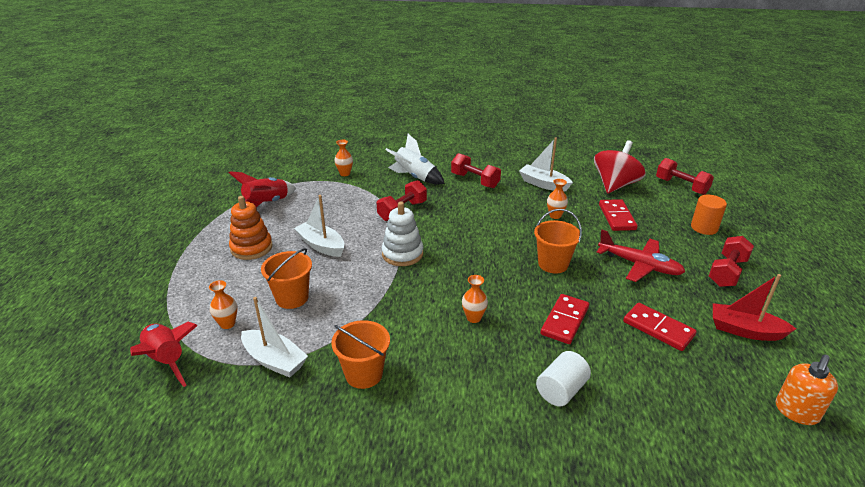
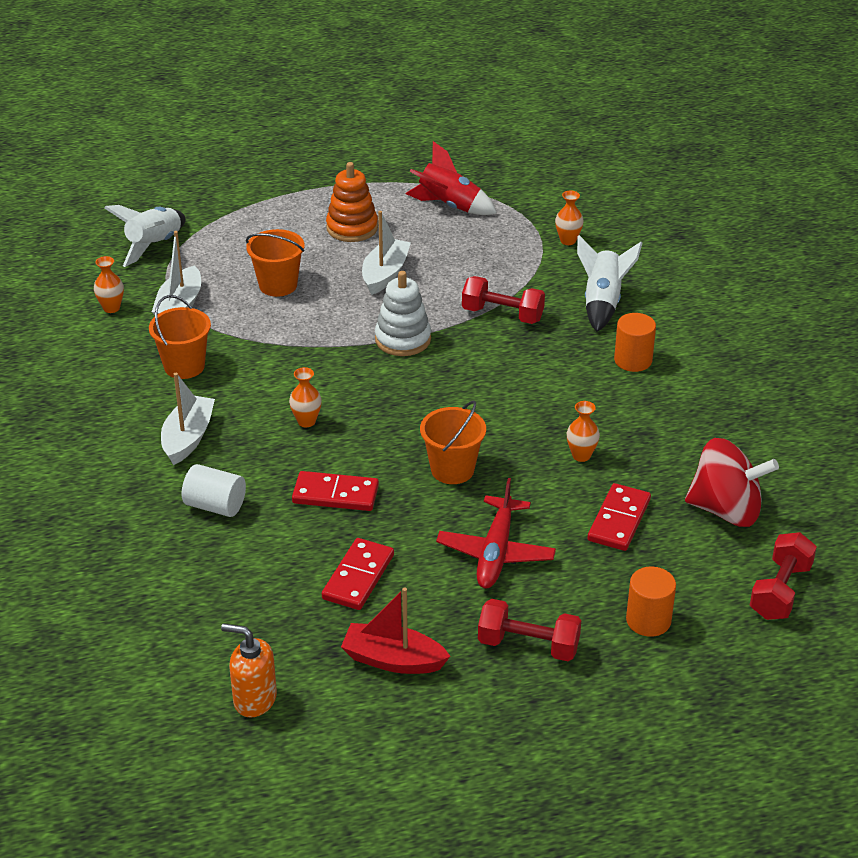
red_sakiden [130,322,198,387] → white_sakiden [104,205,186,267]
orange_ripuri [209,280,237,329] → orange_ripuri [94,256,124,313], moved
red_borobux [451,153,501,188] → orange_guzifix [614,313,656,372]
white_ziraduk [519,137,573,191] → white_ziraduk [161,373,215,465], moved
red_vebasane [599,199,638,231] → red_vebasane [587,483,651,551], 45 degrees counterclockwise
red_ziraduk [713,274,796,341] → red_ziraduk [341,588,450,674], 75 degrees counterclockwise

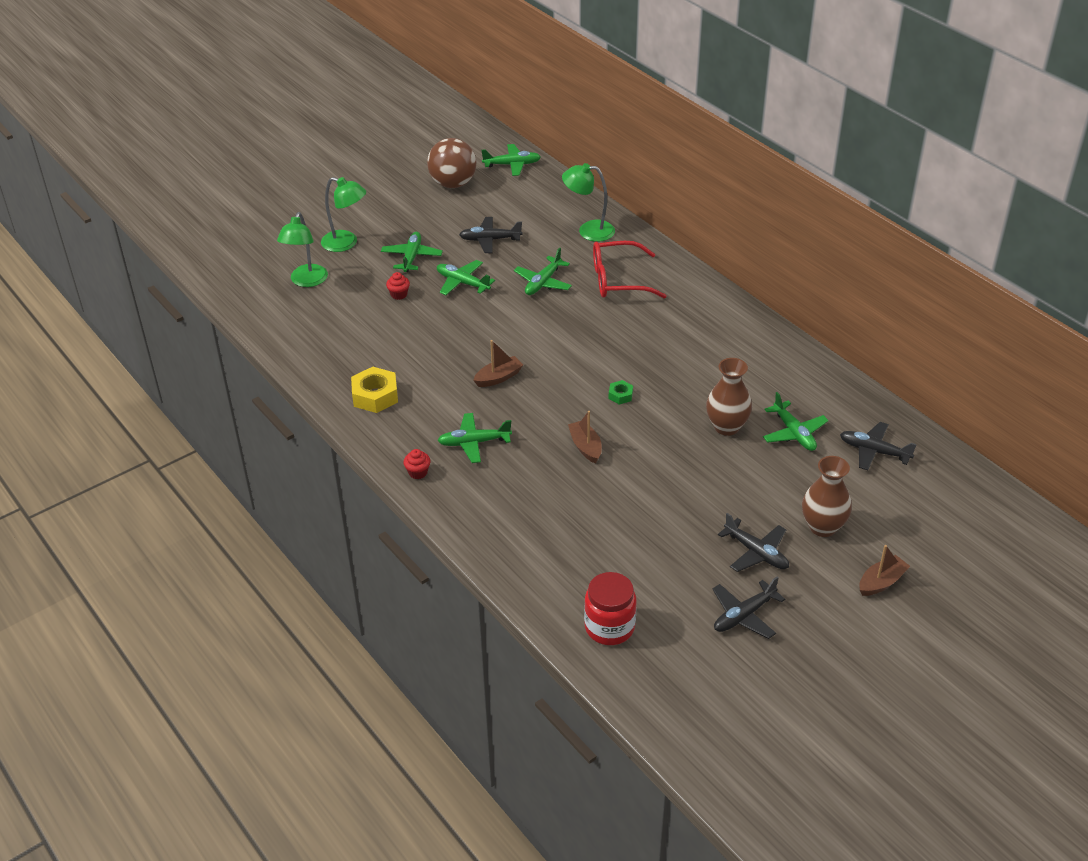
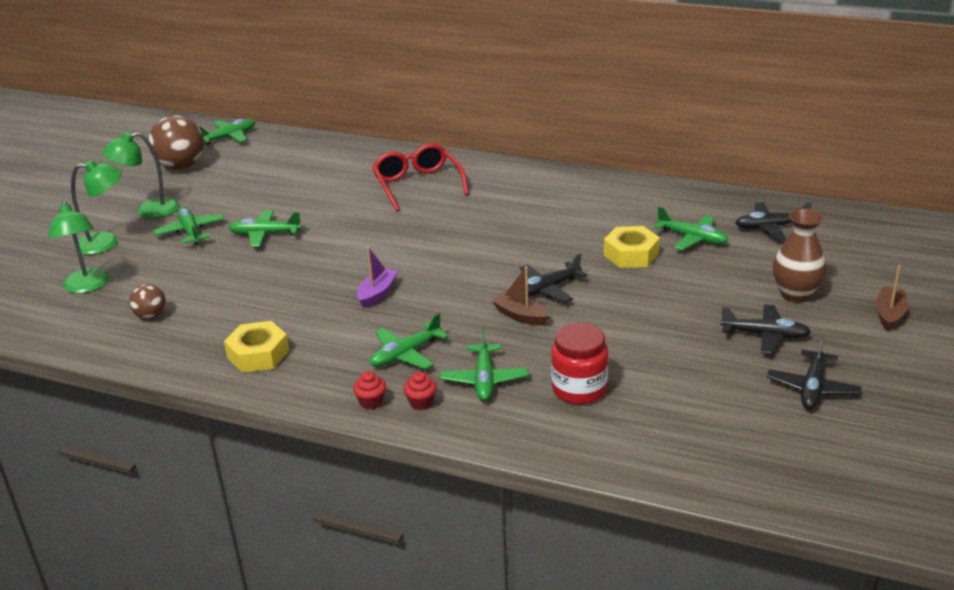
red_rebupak [386,272,410,300] → red_rebupak [403,371,437,410], moved
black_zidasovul [459,217,522,253] → black_zidasovul [520,253,588,303], moved
brown_ziraduk [473,340,523,387] → purple_ziraduk [357,247,398,308]
green_zidasovul [514,248,572,295] → green_zidasovul [440,328,528,401], moved
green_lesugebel [562,163,615,242] → green_lesugebel [103,132,179,218], moved
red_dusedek [584,572,637,645] → red_dusedek [551,323,608,404], moved
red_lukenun [593,241,666,298] → red_lukenun [372,143,469,211], 105 degrees clockwise
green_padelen [609,380,633,404] → -
brown_ripuri [706,358,752,436] → yellow_padelen [604,226,660,268]
- → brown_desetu [129,284,166,319]

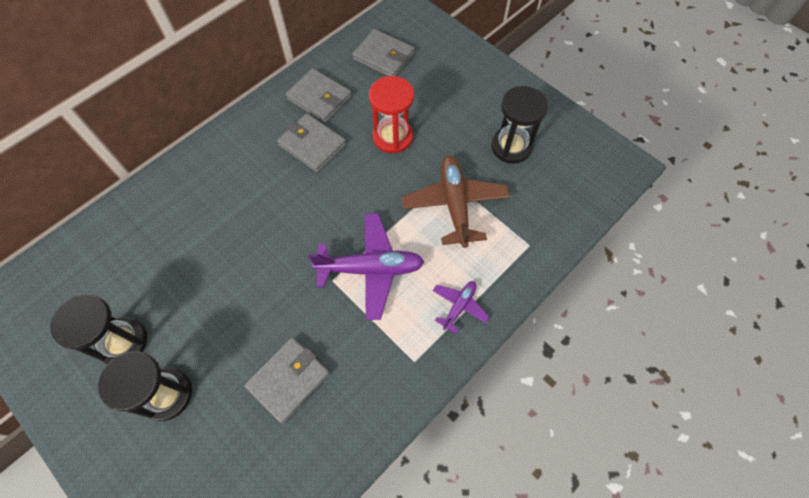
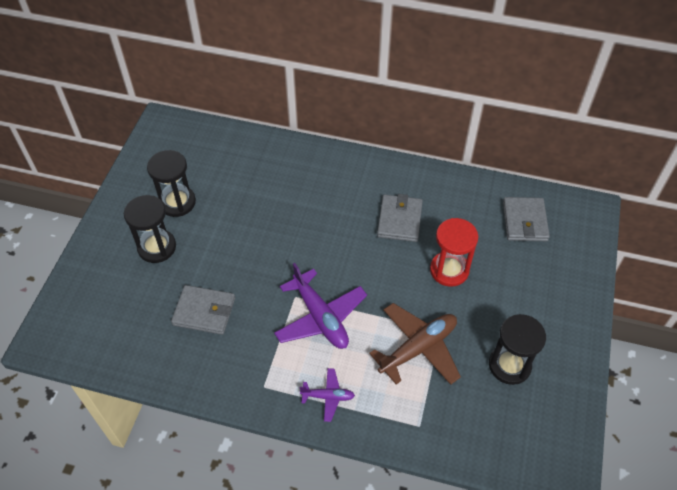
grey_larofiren [286,68,352,123] → -

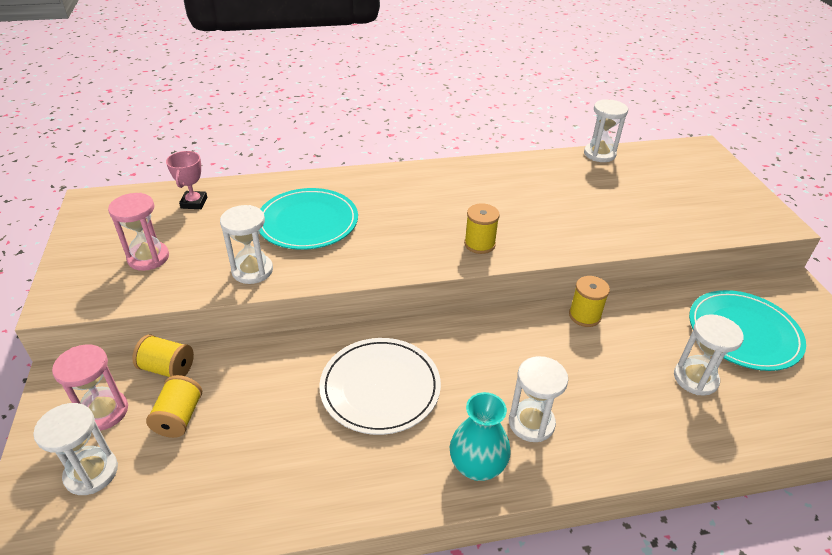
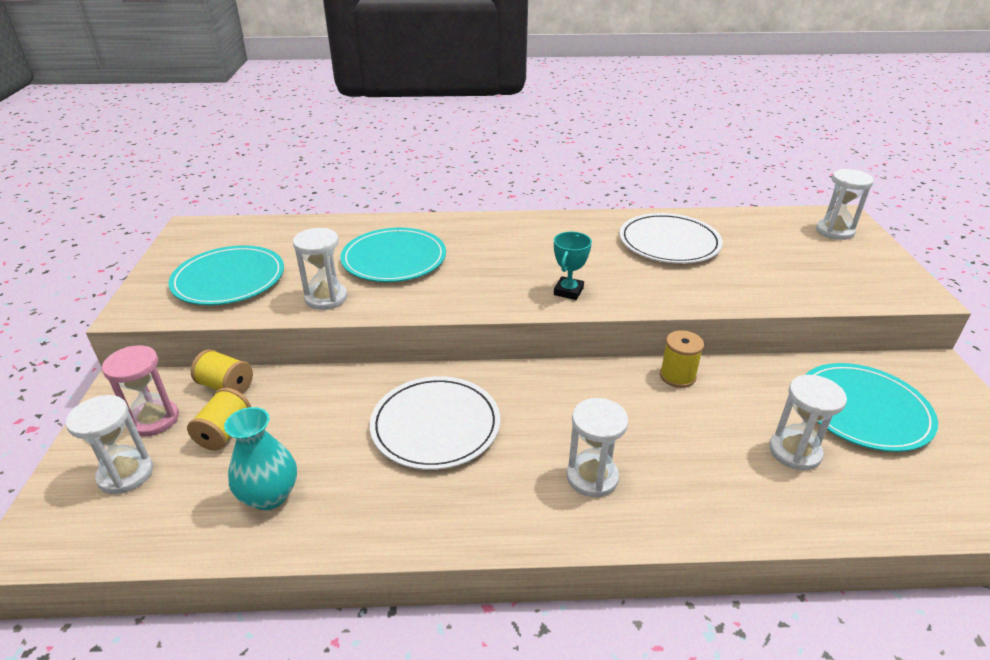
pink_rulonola [108,193,169,271] → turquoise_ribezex [168,245,284,305]
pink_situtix [166,151,207,209] → -
turquoise_ripuri [450,392,511,481] → turquoise_ripuri [224,407,297,510], moved
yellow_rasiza [464,204,500,254] → turquoise_situtix [554,232,592,300]
white_rulonola [584,99,628,162] → white_rulonola [816,169,874,240], moved
- → white_ribezex [620,213,723,264]

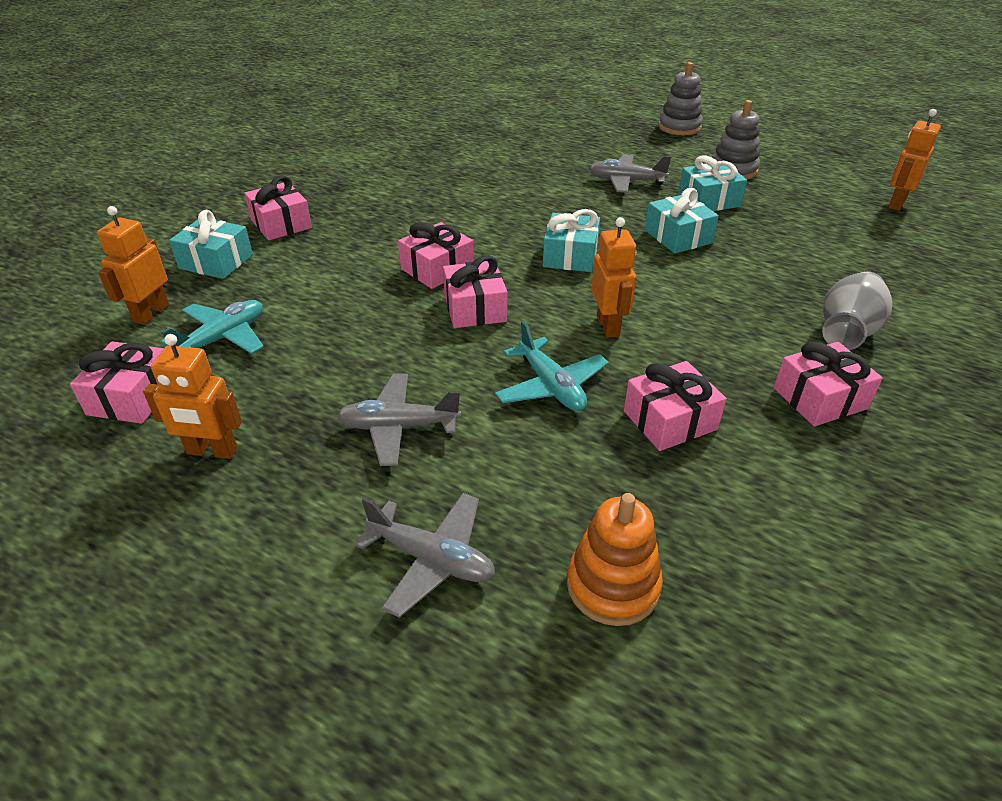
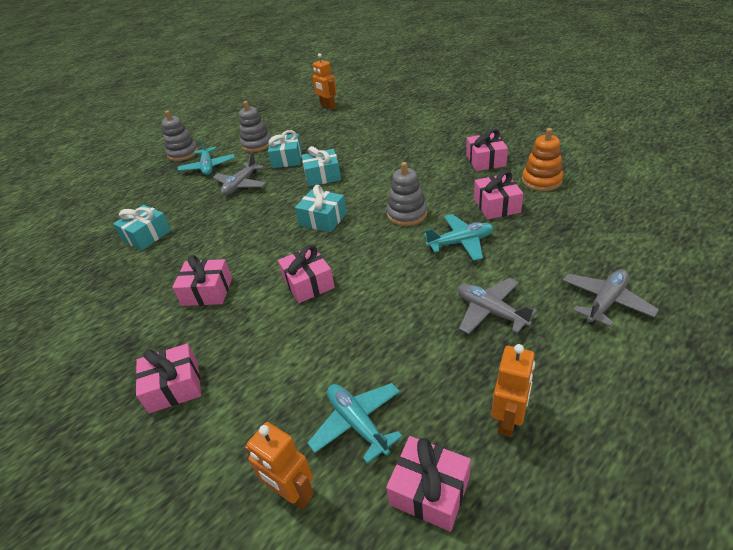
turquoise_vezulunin [169,210,253,279] → turquoise_vezulunin [113,205,171,250], moved
grey_zidasovul [337,374,461,466] → grey_zidasovul [458,278,537,334], 120 degrees clockwise
pink_vezulunin [443,255,508,328] → pink_vezulunin [172,255,232,306], moved
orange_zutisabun [567,493,663,626] → orange_zutisabun [522,128,563,191], moved
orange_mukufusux [591,217,636,338] → grey_zutisabun [387,162,427,226]
grey_ripuri [822,272,892,350] → -
- → turquoise_zidasovul [178,138,235,175]

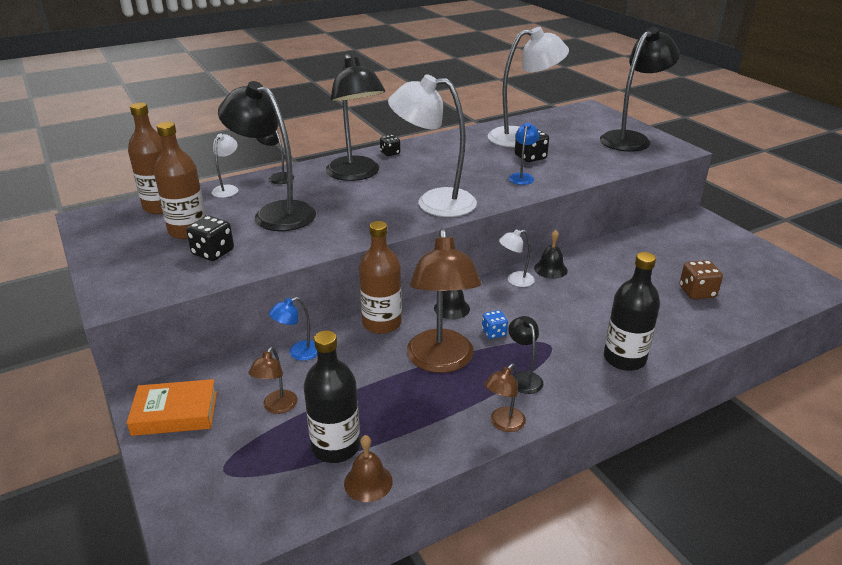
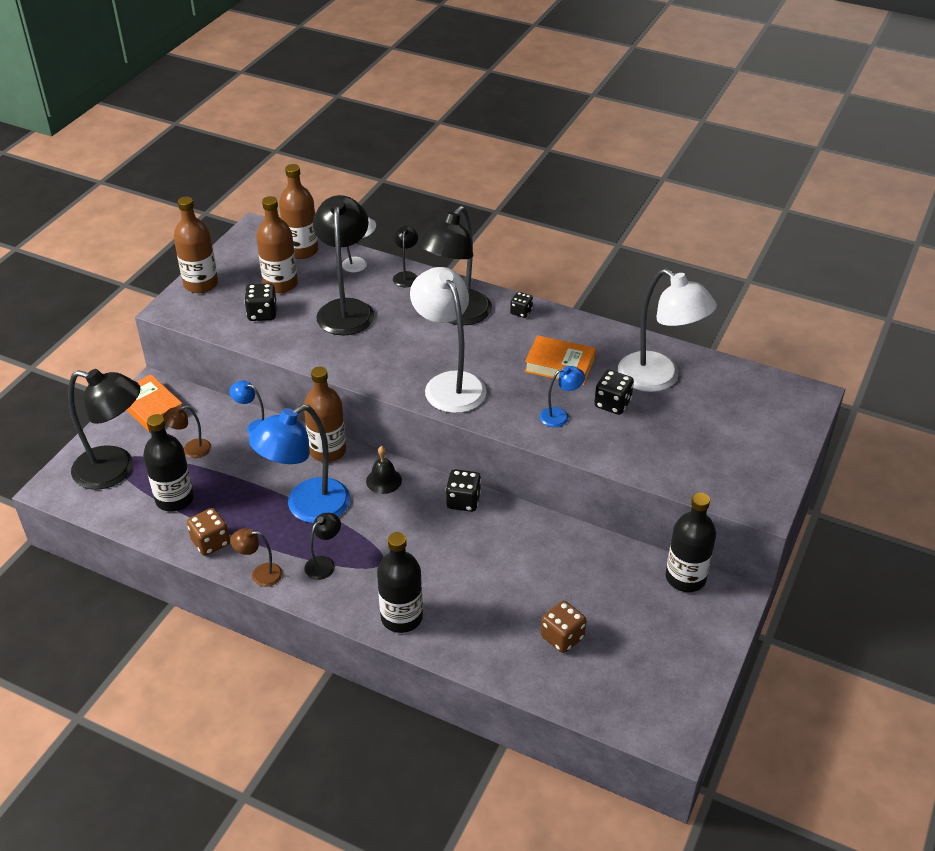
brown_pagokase [344,435,393,502] → -
brown_lesugebel [407,228,481,373] → blue_lesugebel [249,404,350,523]
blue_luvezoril [482,310,508,339] → -
white_lesugebel [499,229,535,287] → black_luvezoril [446,469,481,512]
black_pagokase [534,230,568,279] → -
black_lesugebel [600,27,680,152] → black_lesugebel [68,369,141,490], moved
- → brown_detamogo [174,196,218,293]
- → brown_luvezoril [187,508,230,556]
- → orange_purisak [525,335,596,385]
- → black_detamogo [666,492,716,592]

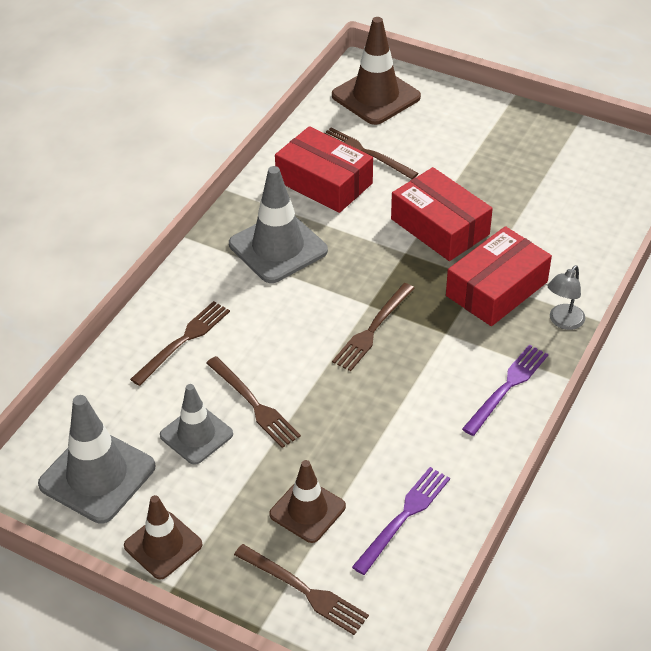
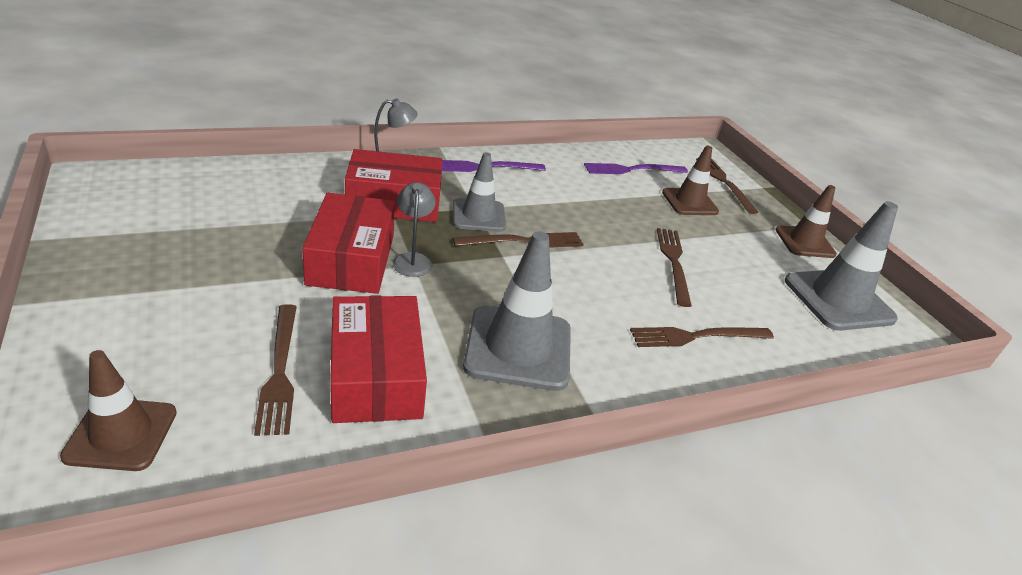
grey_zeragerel [160,384,233,465] → grey_zeragerel [453,152,506,232], moved
brown_zeragerel [332,17,421,125] → brown_zeragerel [60,350,177,471], x0.64
- → grey_lesugebel [393,182,436,277]

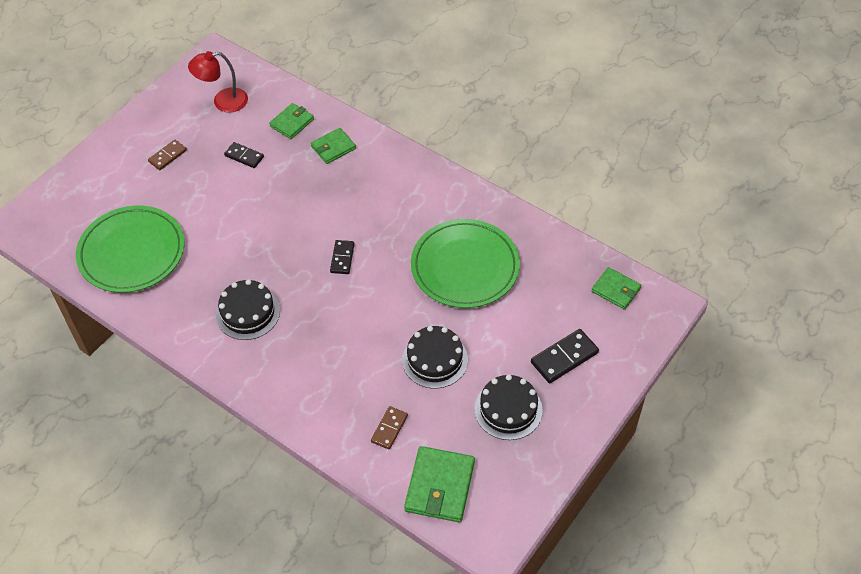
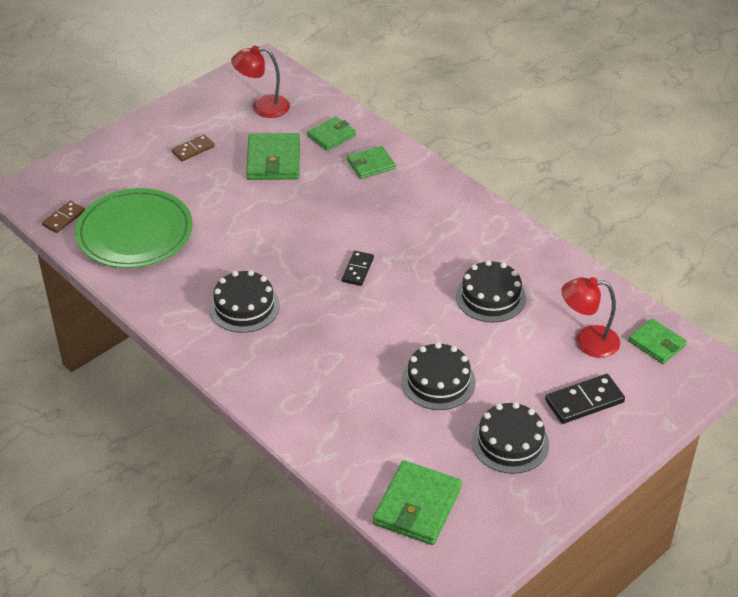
black_vebasane [224,142,264,168] → green_larofiren [246,133,300,180]
brown_vebasane [371,406,408,450] → brown_vebasane [42,200,85,233], moved
green_ribezex [411,219,520,308] → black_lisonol [456,260,526,322]
- → red_lesugebel [561,277,620,358]

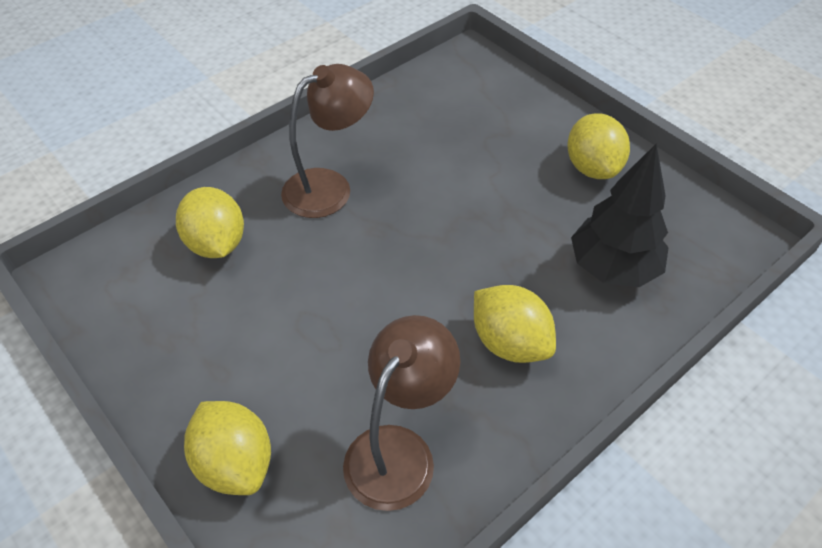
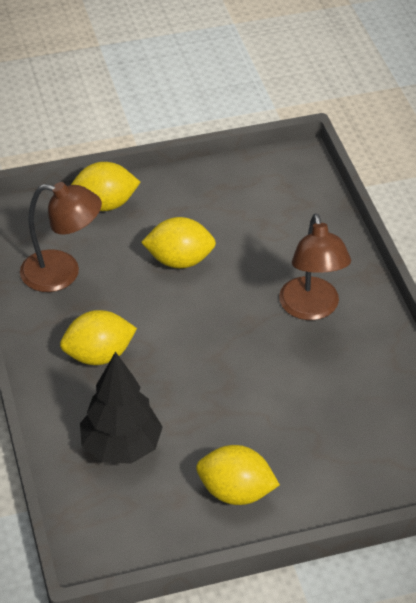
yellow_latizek [176,187,244,258] → yellow_latizek [141,217,216,269], moved
brown_lesugebel [343,315,461,511] → brown_lesugebel [20,182,102,292], 45 degrees counterclockwise

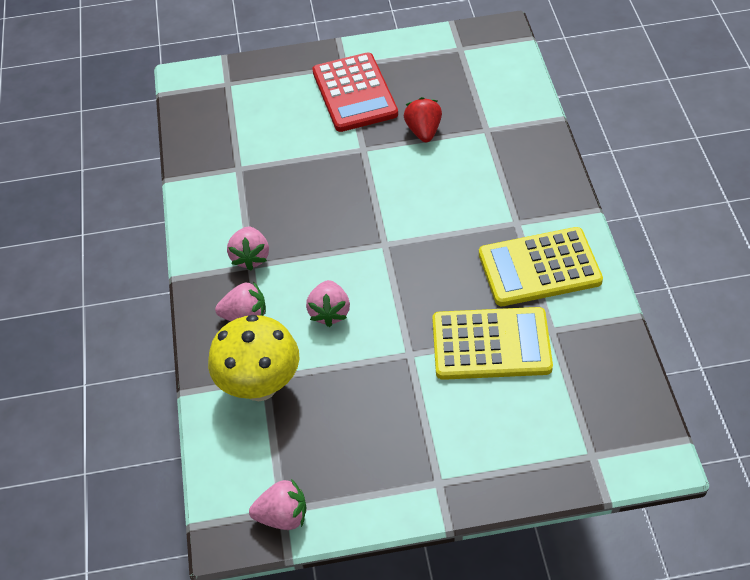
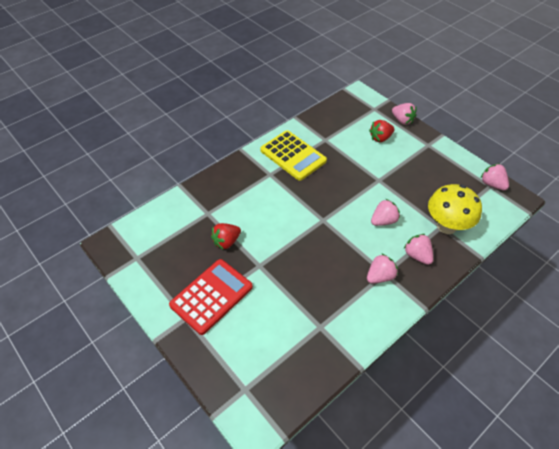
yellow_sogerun [432,307,553,380] → -
- → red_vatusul [369,120,395,142]
- → pink_vatusul [392,103,417,125]

